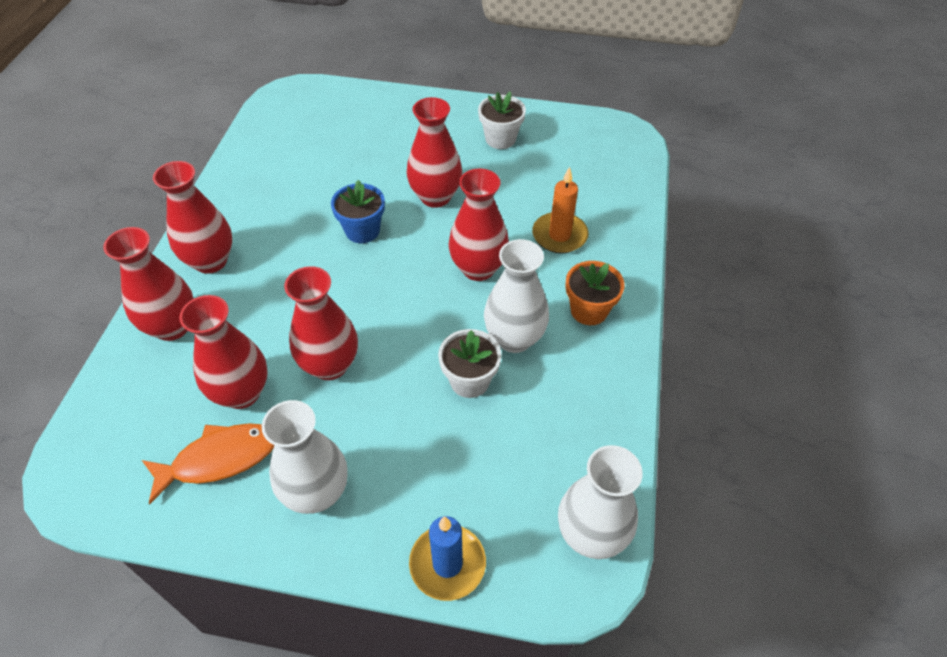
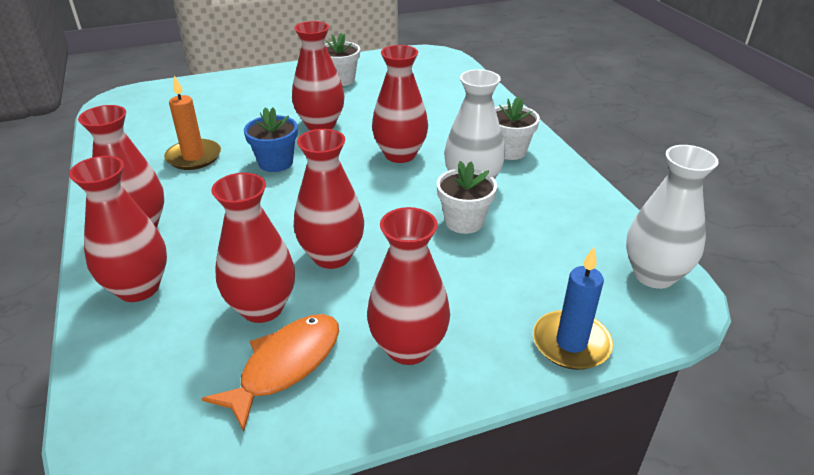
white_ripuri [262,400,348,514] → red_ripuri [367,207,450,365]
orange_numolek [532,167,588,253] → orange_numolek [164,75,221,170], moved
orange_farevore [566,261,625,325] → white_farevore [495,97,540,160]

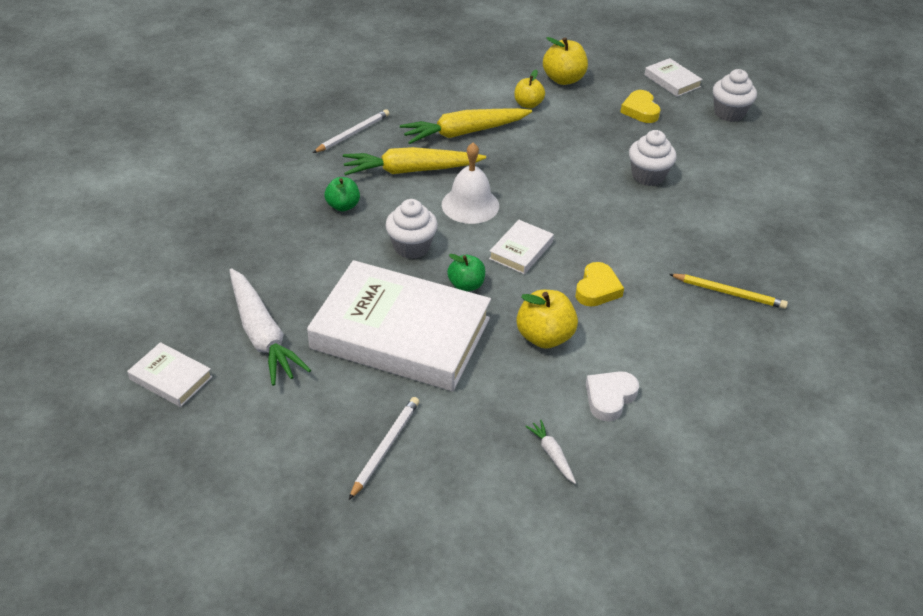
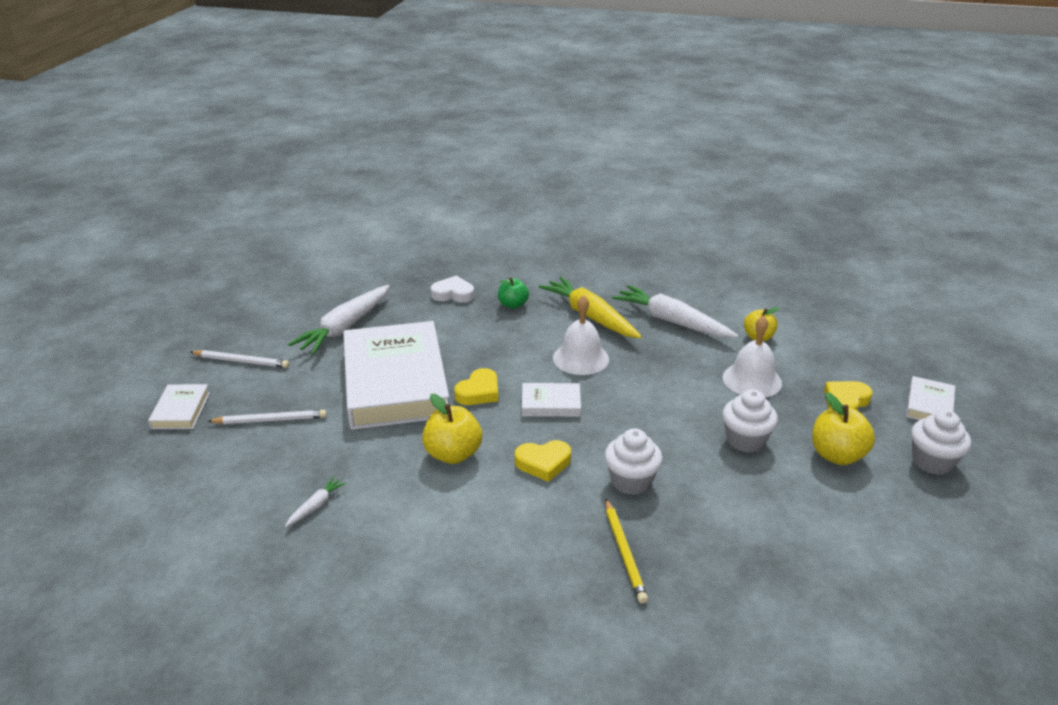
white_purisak [127,342,212,407] → white_purisak [148,384,210,429], moved
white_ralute [313,109,390,153] → white_ralute [191,350,289,368], moved
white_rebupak [385,199,438,259] → white_rebupak [604,428,663,495], moved
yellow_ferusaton [400,108,532,144] → white_ferusaton [612,285,739,338]
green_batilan [447,254,485,291] → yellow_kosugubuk [454,368,498,405]
yellow_batilan [543,37,588,85] → yellow_batilan [812,392,875,465], moved
white_kosugubuk [586,371,639,422] → white_kosugubuk [431,276,474,303], moved
- → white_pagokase [723,316,782,398]

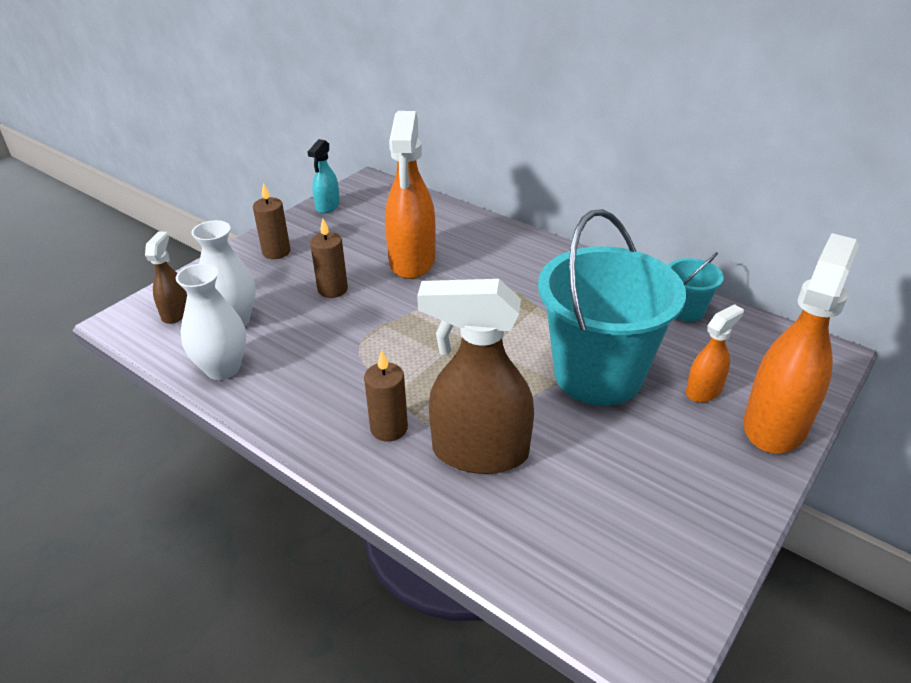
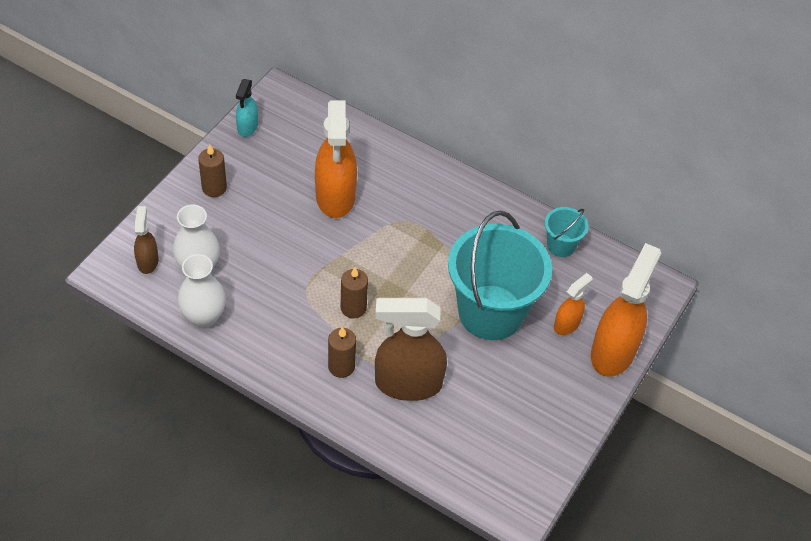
brown_numolek [310,218,348,298] → brown_numolek [341,267,368,319], moved

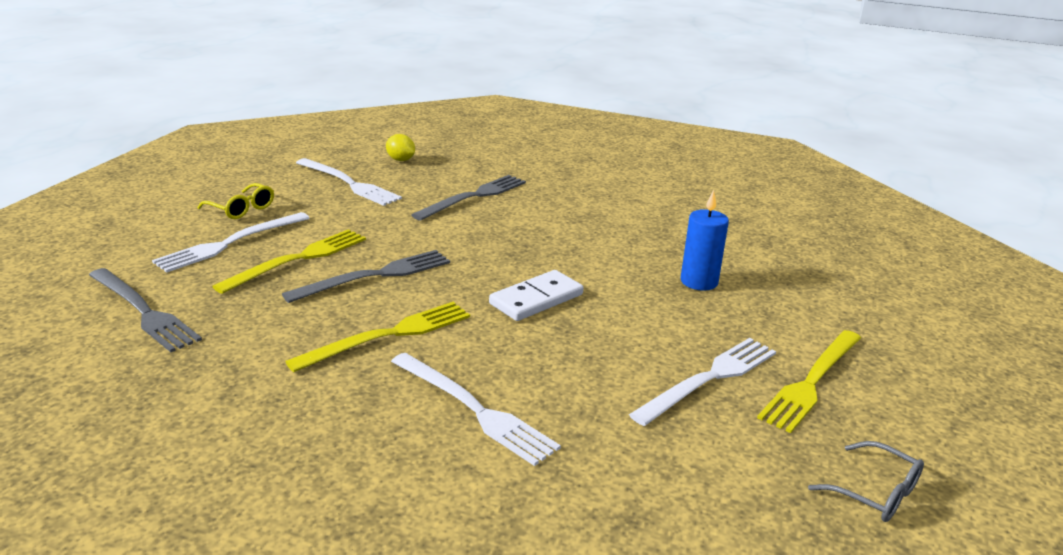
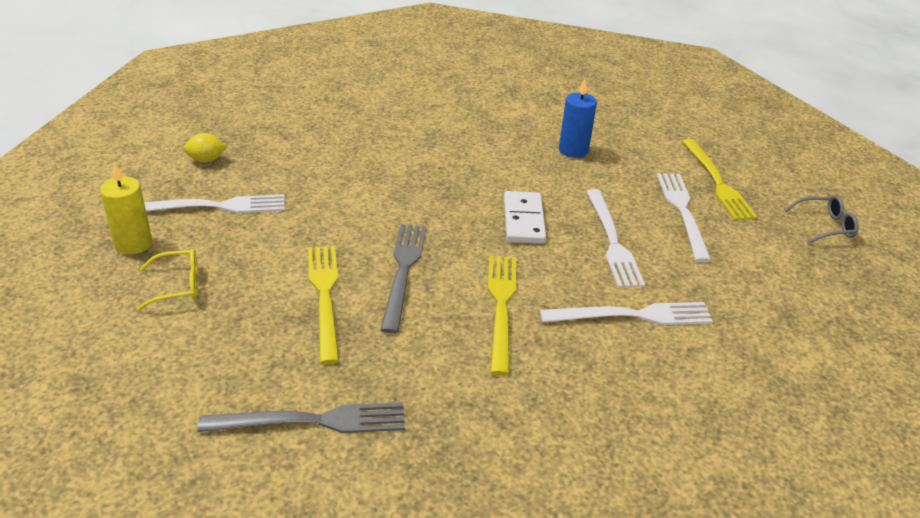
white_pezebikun [152,212,310,273] → white_pezebikun [586,189,645,288], moved
grey_pezebikun [412,175,526,221] → -
- → yellow_numolek [100,162,152,255]

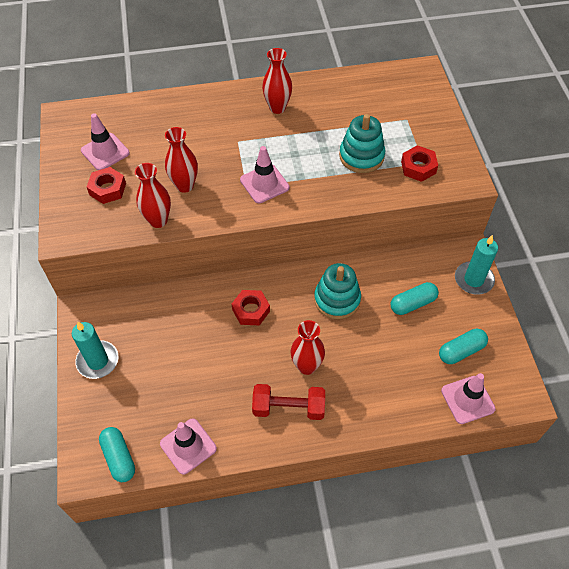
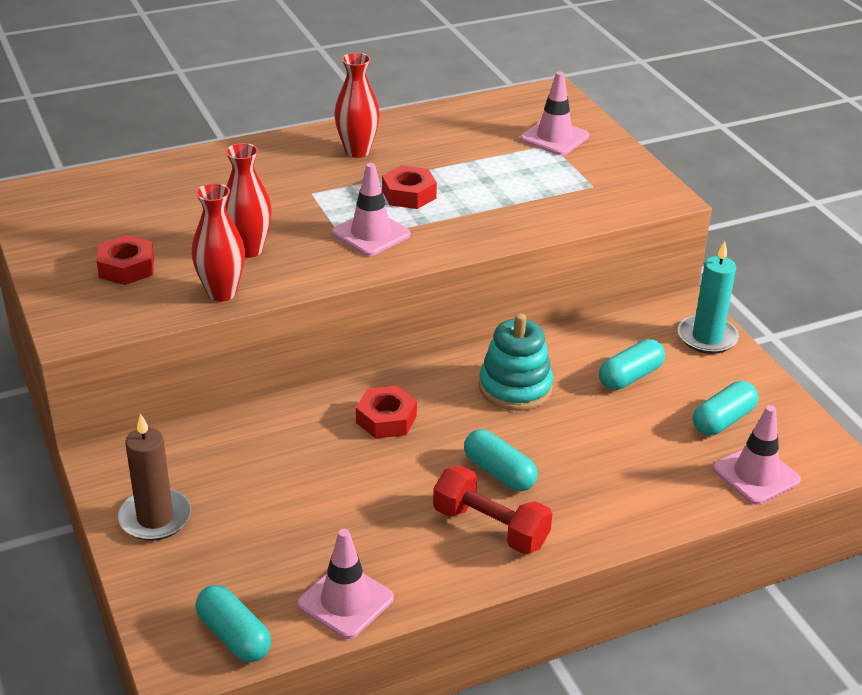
turquoise_numolek [72,322,118,379] → brown_numolek [118,413,191,541]
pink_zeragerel [81,113,130,170] → pink_zeragerel [520,71,589,155], moved
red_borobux [252,384,325,420] → red_borobux [433,466,552,554], 45 degrees clockwise
red_ripuri [291,320,325,375] → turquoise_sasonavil [464,429,538,491]
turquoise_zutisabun [339,114,385,173] → -
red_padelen [401,145,438,182] → red_padelen [382,165,437,209], moved

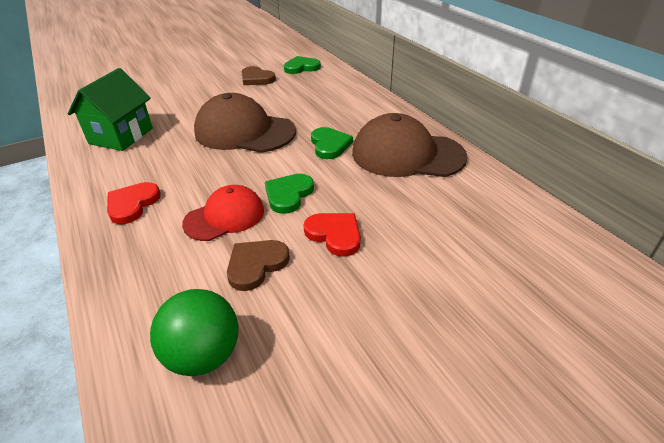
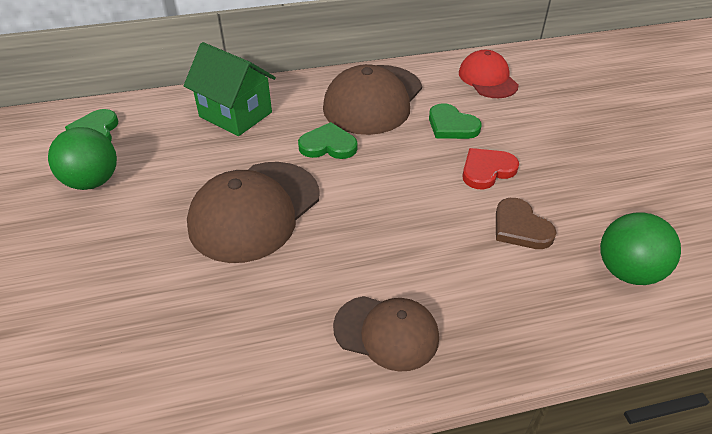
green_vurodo [68,68,153,151] → green_vurodo [184,42,276,136], moved
red_kosugubuk [107,182,161,224] → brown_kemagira [333,296,439,372]
red_kemagira [182,185,264,241] → red_kemagira [459,50,519,98], moved
brown_kosugubuk [241,66,276,85] → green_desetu [48,127,117,190]
green_kosugubuk [265,174,314,214] → green_kosugubuk [429,103,481,139], moved

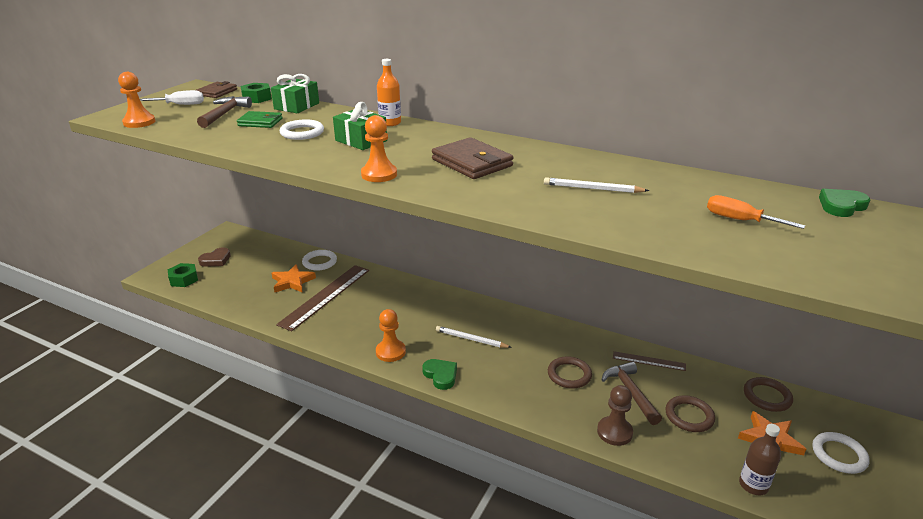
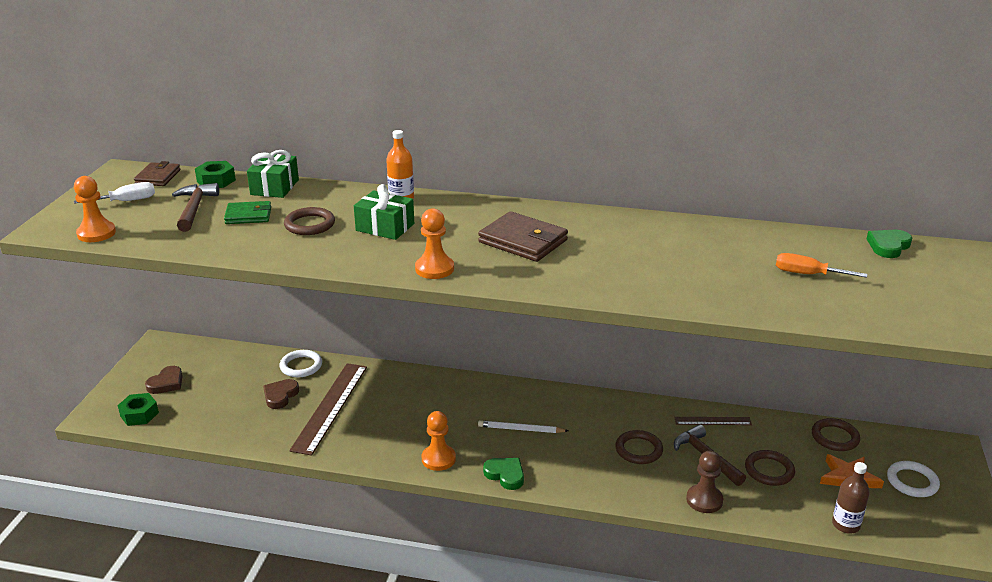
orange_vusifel [272,264,316,293] → brown_kosugubuk [263,379,299,409]
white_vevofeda [280,119,324,140] → brown_vevofeda [284,207,335,235]
white_ralute [544,177,649,193] → -

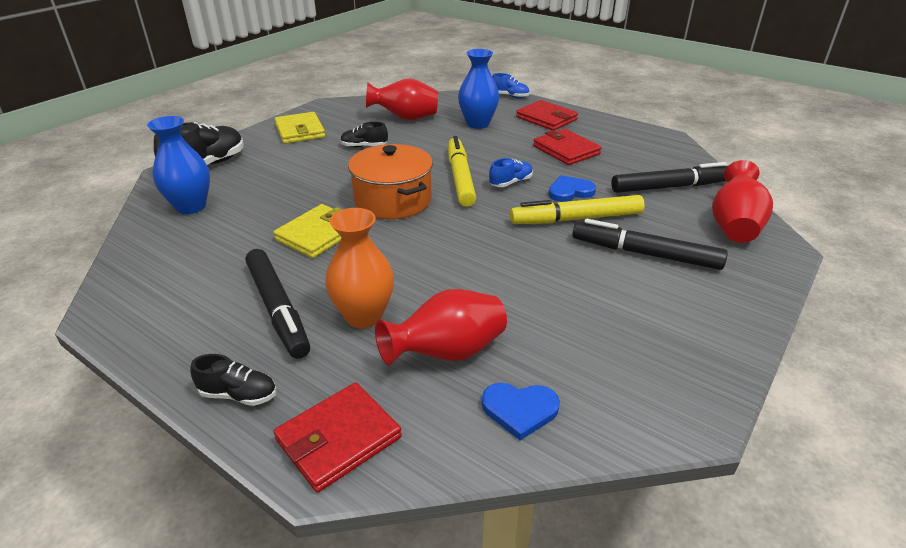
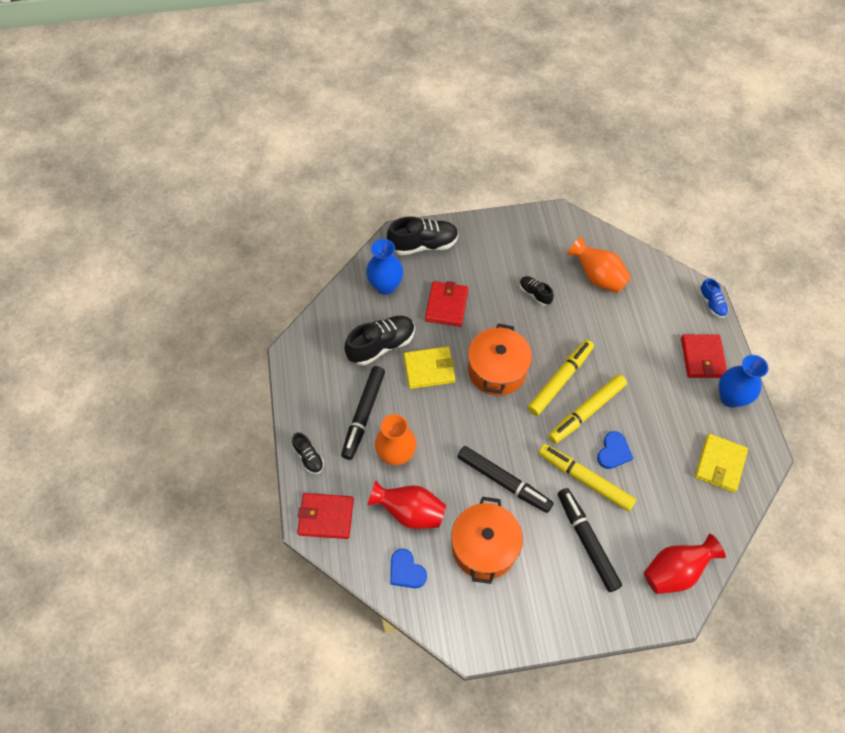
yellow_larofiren [275,112,325,144] → yellow_larofiren [695,434,748,493], moved
red_ripuri [366,78,438,120] → orange_ripuri [567,236,631,293]
blue_ripuri [458,49,499,129] → blue_ripuri [719,355,768,408], moved
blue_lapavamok [489,158,533,187] → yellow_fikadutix [548,374,627,444]
red_larofiren [533,129,602,165] → red_larofiren [425,281,469,327], moved
blue_kosugubuk [548,175,596,202] → blue_kosugubuk [597,431,633,469], 90 degrees clockwise
black_fikadutix [611,162,728,193] → black_fikadutix [457,446,553,513], moved
- → black_lapavamok [344,316,415,366]
- → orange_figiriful [451,497,523,584]

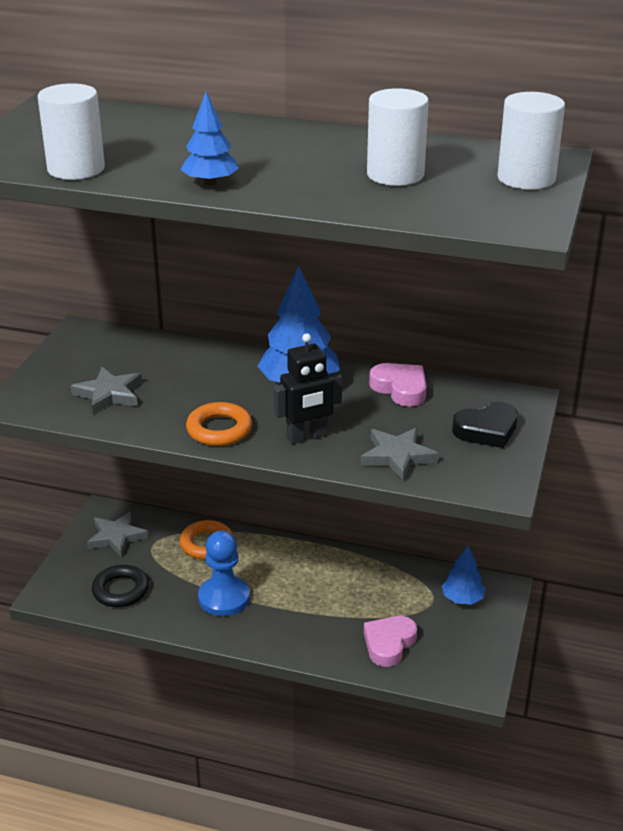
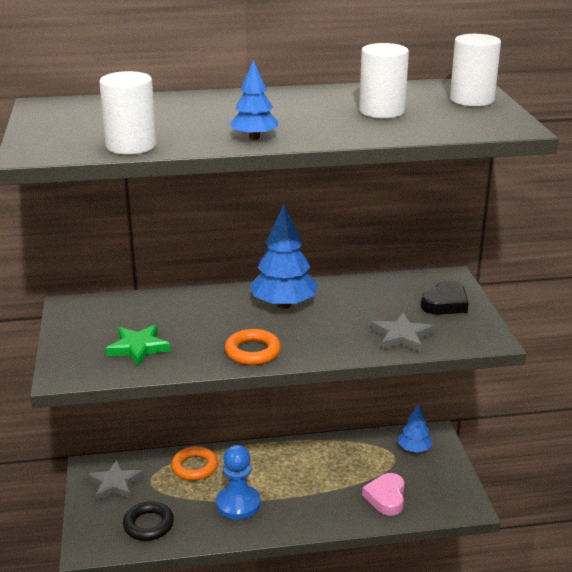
grey_vusifel [71,367,142,414] → green_vusifel [105,325,171,367]
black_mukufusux [273,333,342,444] → -
pink_kosugubuk [369,363,427,407] → -

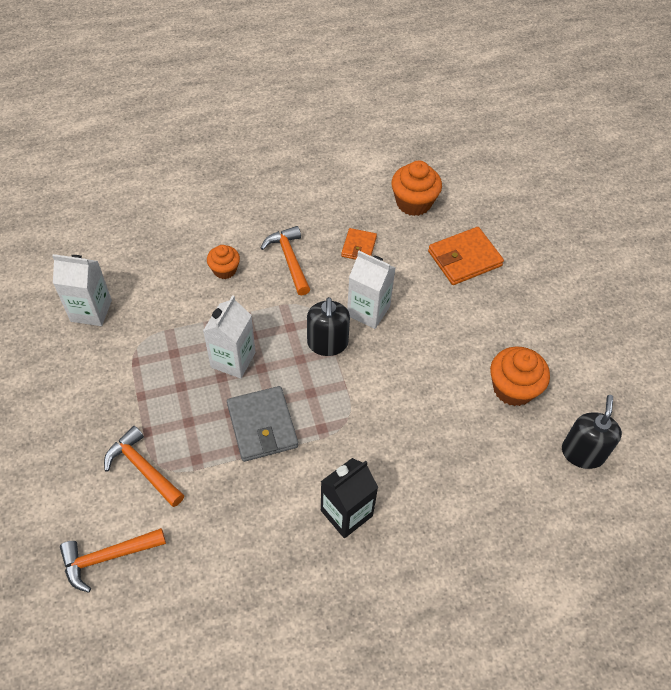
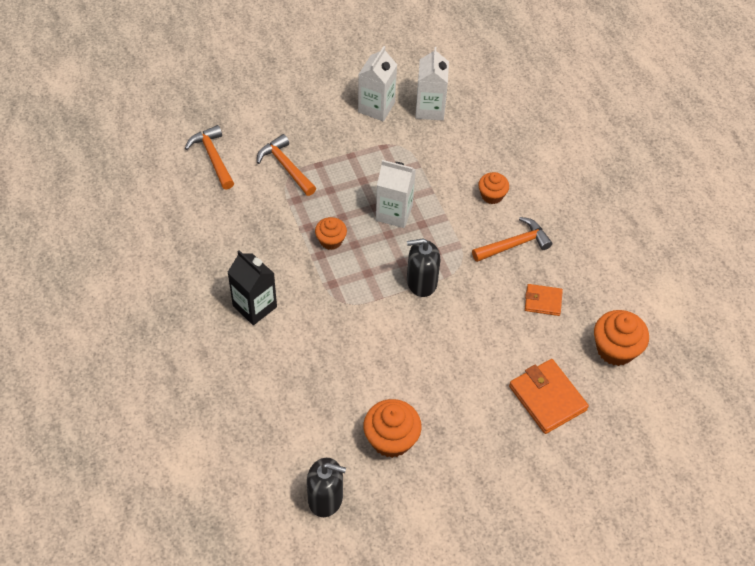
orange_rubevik [104,426,184,507] → orange_rubevik [257,134,316,196], 75 degrees counterclockwise
grey_larofiren [227,386,298,462] → orange_rebupak [315,217,347,250]
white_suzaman [347,251,395,329] → white_suzaman [358,46,397,121], moved

